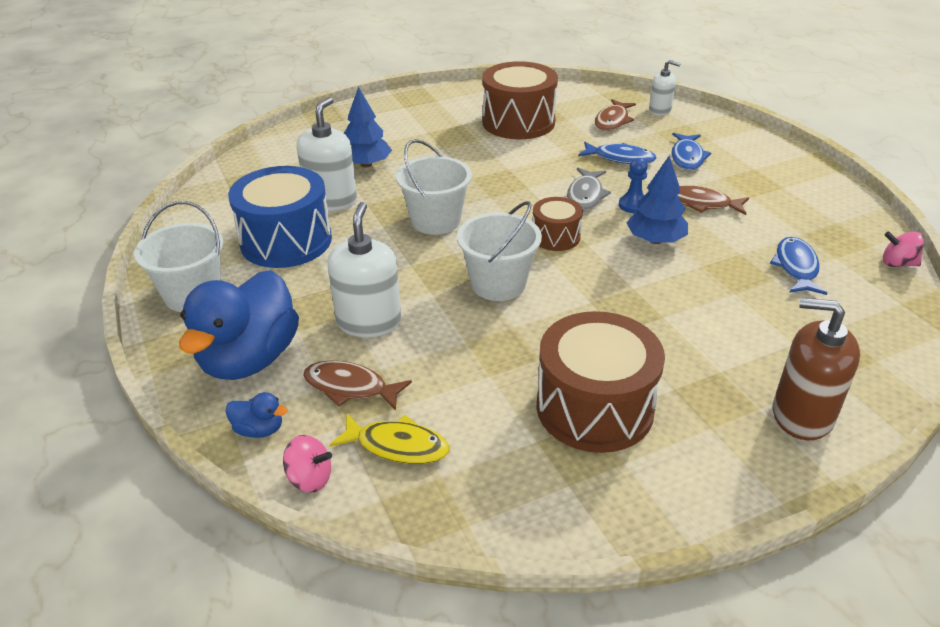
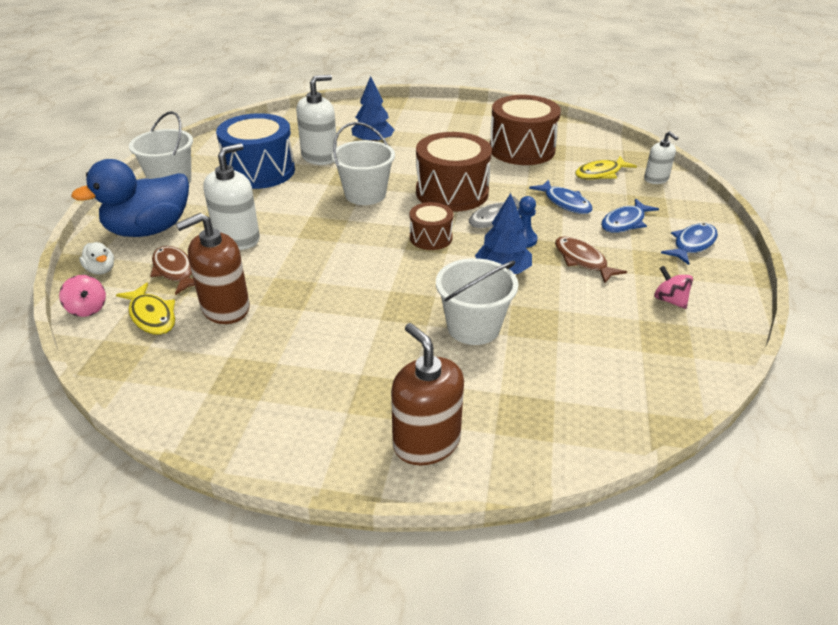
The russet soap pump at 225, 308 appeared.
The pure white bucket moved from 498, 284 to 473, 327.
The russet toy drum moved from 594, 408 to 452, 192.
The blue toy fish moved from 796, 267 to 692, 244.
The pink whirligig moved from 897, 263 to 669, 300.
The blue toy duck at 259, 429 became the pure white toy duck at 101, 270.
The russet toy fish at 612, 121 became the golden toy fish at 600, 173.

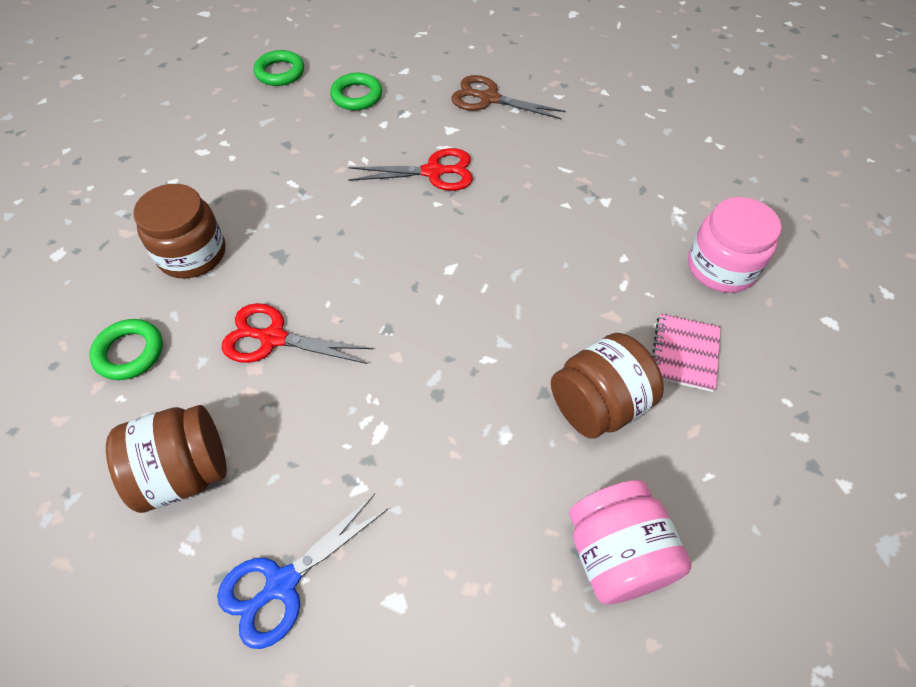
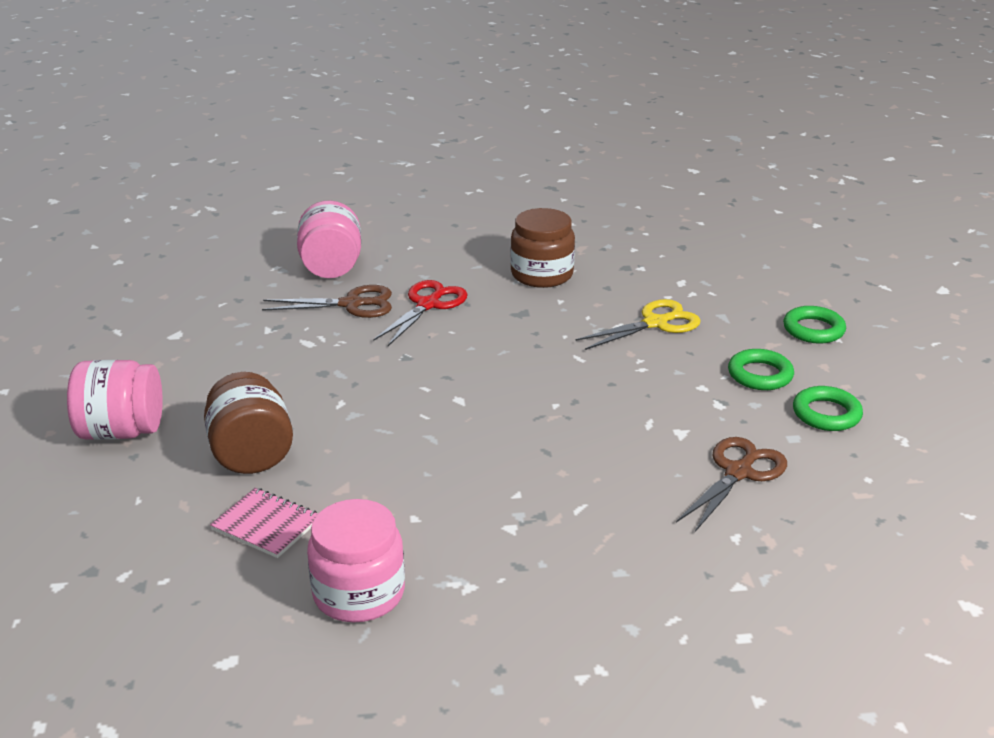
The blue shears at 282, 583 disappeared.
The red shears at 433, 172 disappeared.
The russet shears at 351, 304 appeared.
The golden shears at 655, 323 appeared.
The green hoop moved from 129, 352 to 826, 414.
The russet preserve jar at 184, 472 became the pink preserve jar at 331, 267.

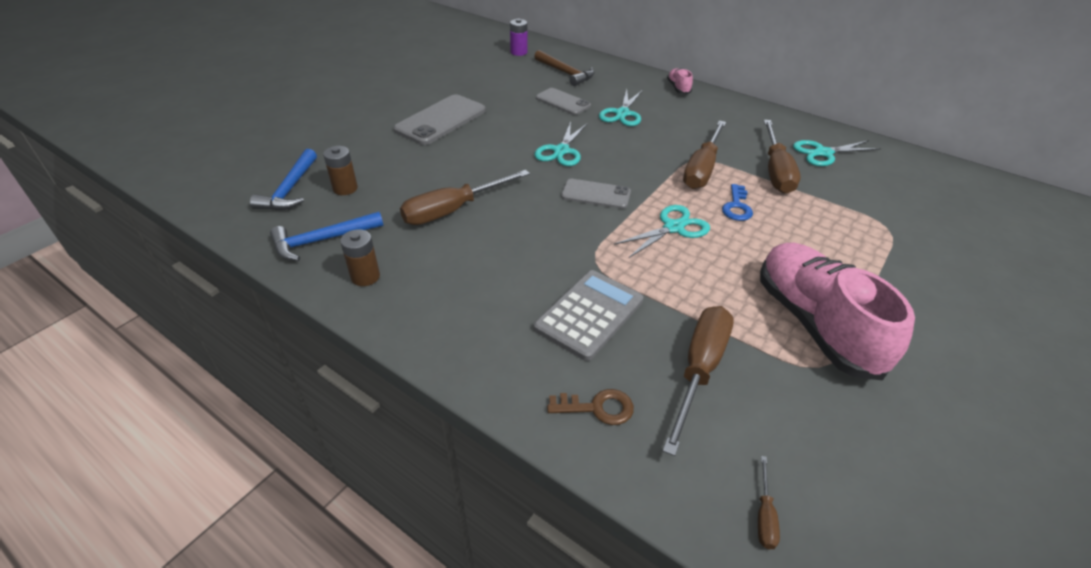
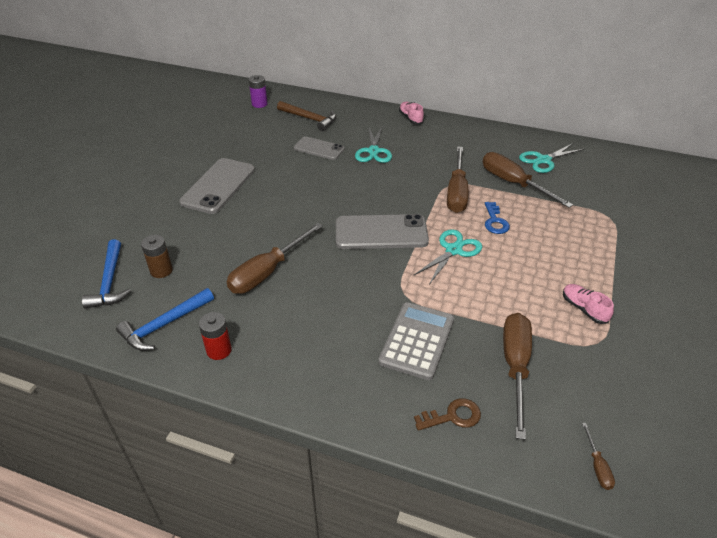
The turquoise shears at 561, 151 disappeared.
The russet battery at 365, 277 became the red battery at 219, 350.
The russet screwdriver at 776, 171 turned 150 degrees clockwise.
The gray smartphone at 596, 194 changed to 1.61 times the size.
The pink shoe at 815, 324 changed to 0.42 times the size.

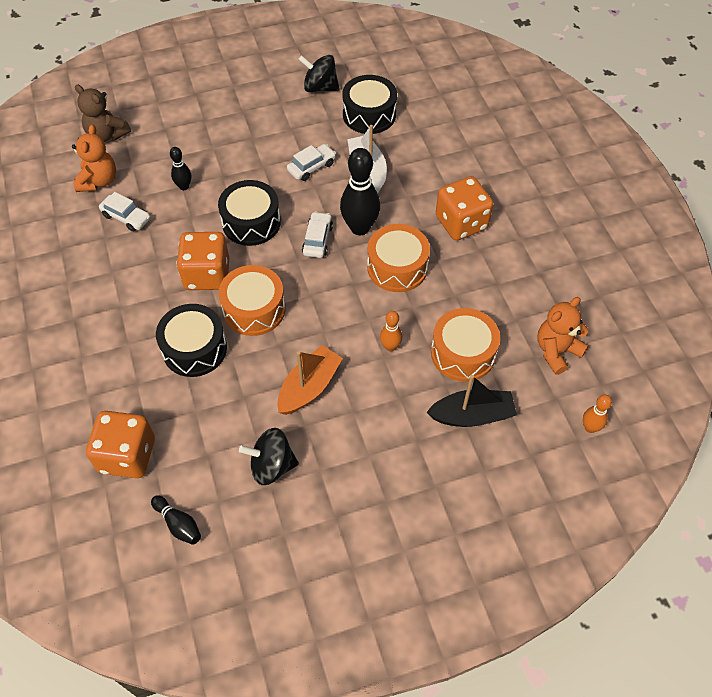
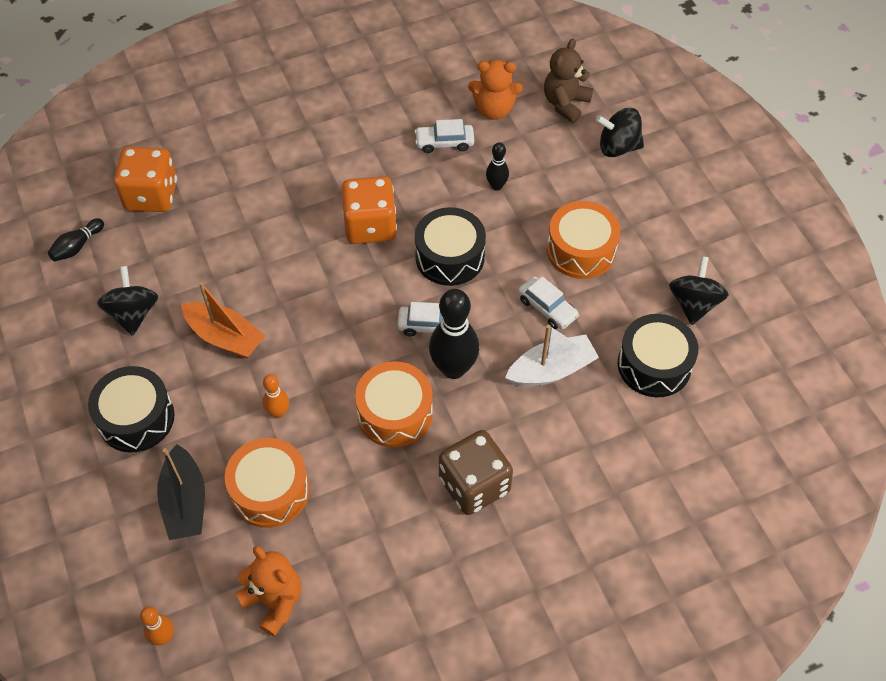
The ebony whirligig at 618, 147 appeared.
The ebony toy drum moved from 194, 349 to 136, 418.
The orange-coloured toy drum moved from 254, 309 to 581, 250.
The orange-coloured game die at 461, 223 became the russet game die at 474, 485.
The pure white automobile at 126, 217 turned 60 degrees clockwise.

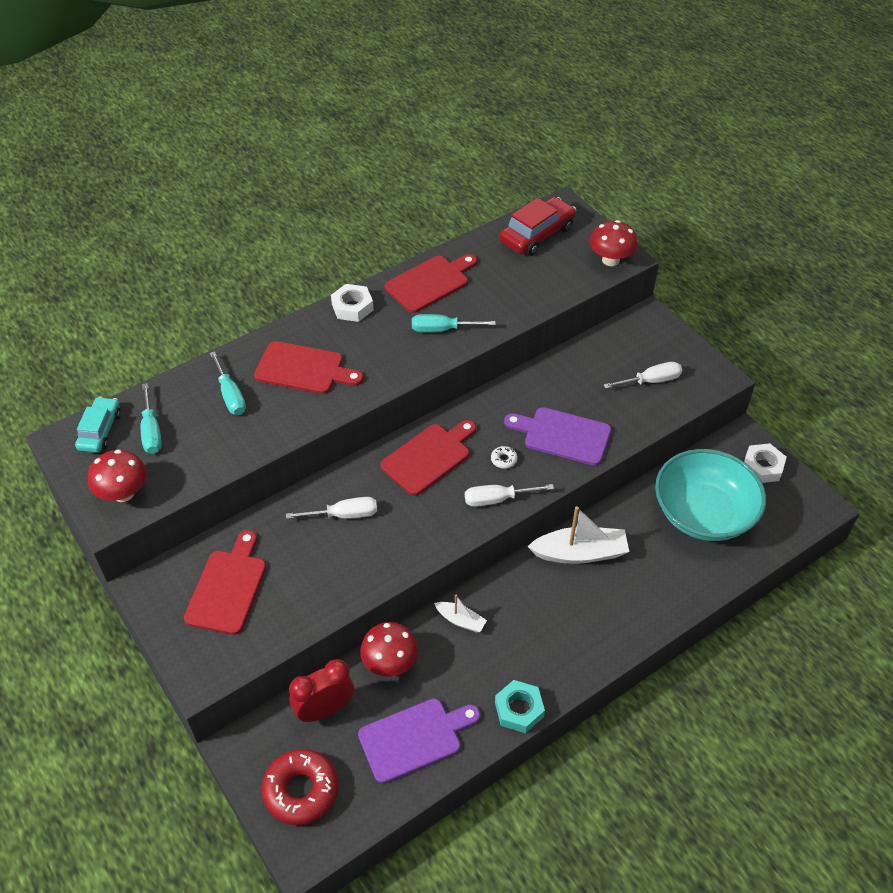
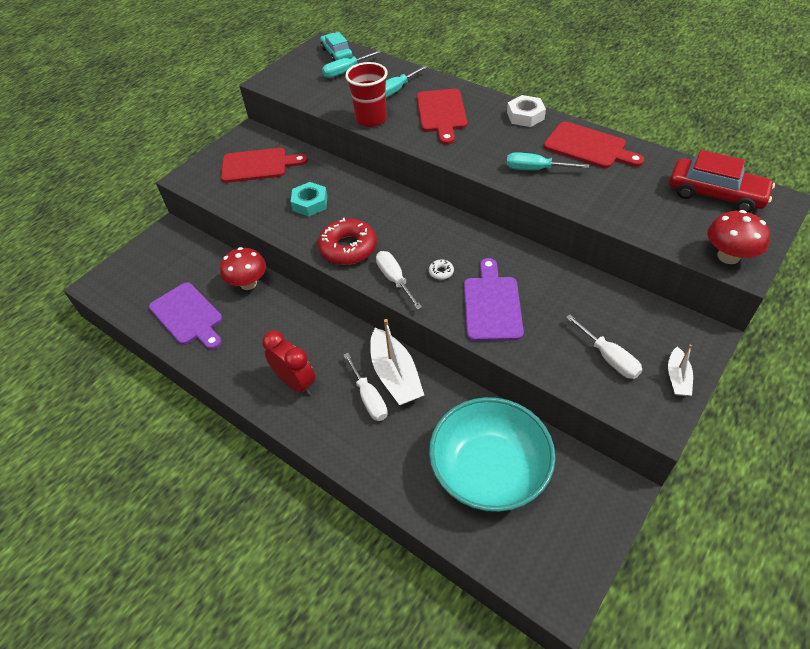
The red fungus at 123, 493 disappeared.
The red bread board at 429, 457 disappeared.
The pure white nut at 762, 467 disappeared.
The red tumbler at 371, 119 appeared.
The red doughnut moved from 301, 790 to 348, 248.
The pure white screwdriver moved from 344, 515 to 369, 398.
The red clock moved from 325, 709 to 296, 383.
The pure white toy boat moved from 460, 620 to 677, 378.
The turquoise nut moved from 519, 709 to 310, 203.
The turquoise automobile at 100, 430 turned 105 degrees counterclockwise.
The turquoise screwdriver at 442, 329 turned 60 degrees counterclockwise.

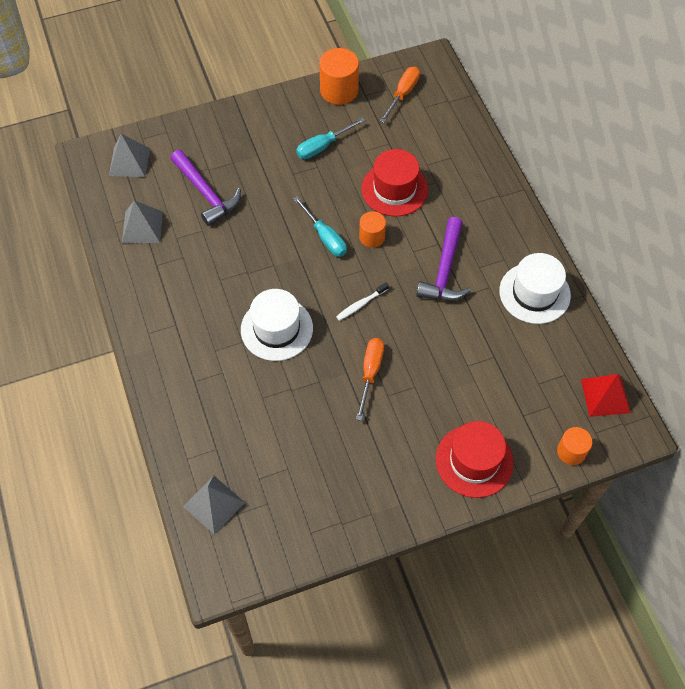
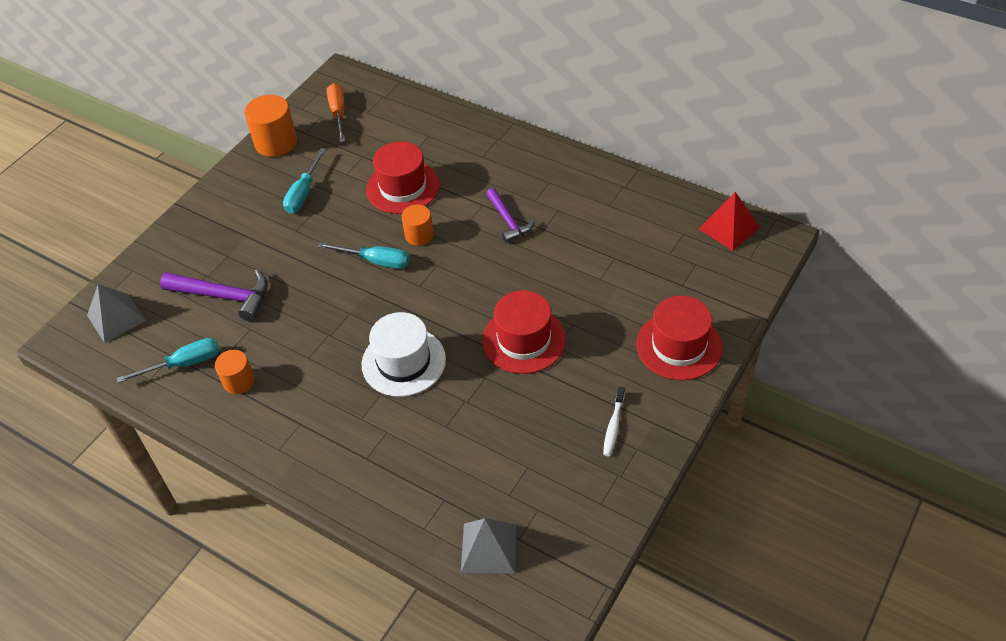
The pure white top hat at 534, 293 disappeared.
The pure white dental brush moved from 361, 304 to 613, 426.
The orange-coloured cylinder shape moved from 571, 451 to 239, 381.
The gray solid pyramid at 142, 227 was replaced by the turquoise screwdriver at 184, 364.
The orange-coloured screwdriver at 370, 373 was replaced by the red top hat at 524, 340.
The violet claw hammer at 444, 270 changed to 0.66 times the size.

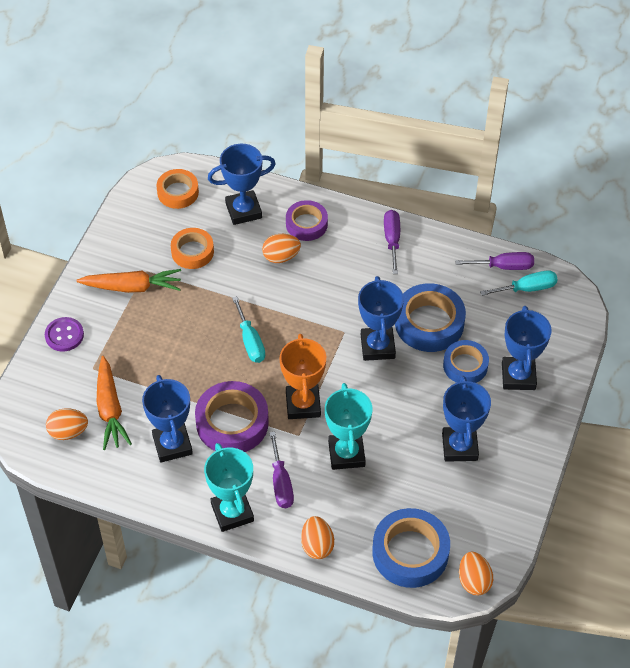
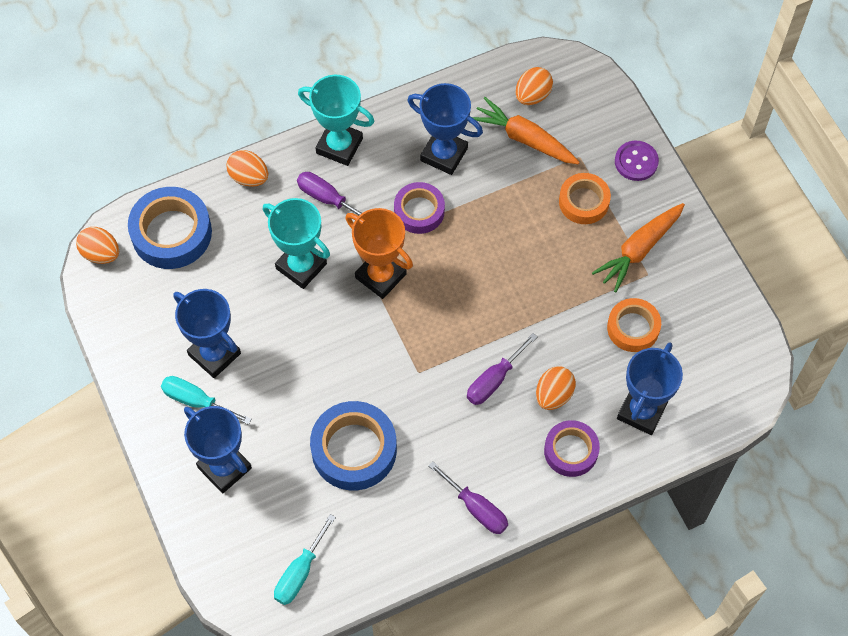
The blue trophy at 377, 346 disappeared.
The blue roll of tape at 465, 365 disappeared.
The orange-coloured roll of tape moved from 178, 192 to 584, 202.
The turquoise screwdriver moved from 250, 341 to 196, 401.
The violet screwdriver moved from 504, 266 to 494, 380.
The violet roll of tape at 232, 423 changed to 0.63 times the size.

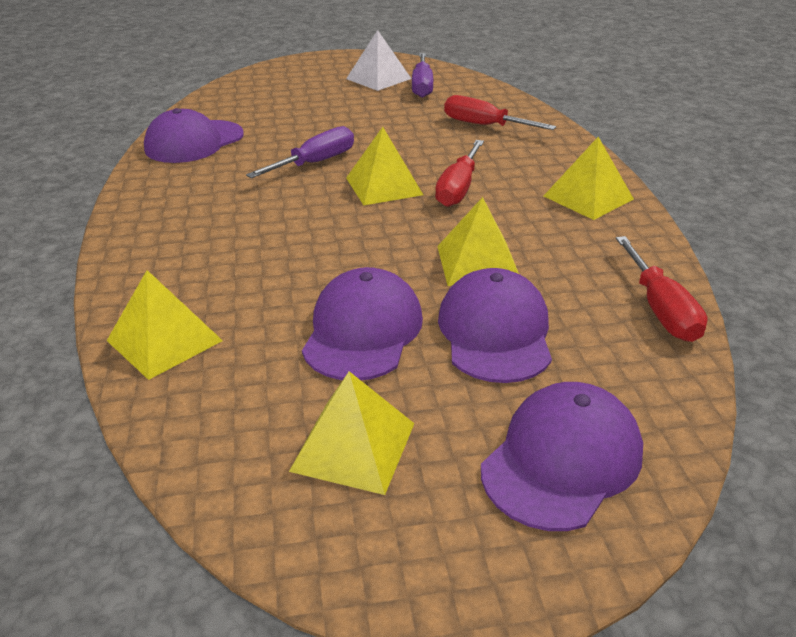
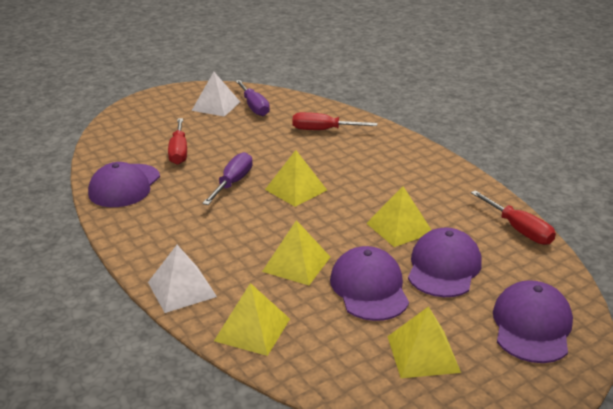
The pure white solid pyramid at 182, 289 appeared.
The red screwdriver moved from 458, 188 to 179, 152.
The golden solid pyramid moved from 588, 197 to 296, 264.
The violet cap at 495, 332 turned 45 degrees clockwise.

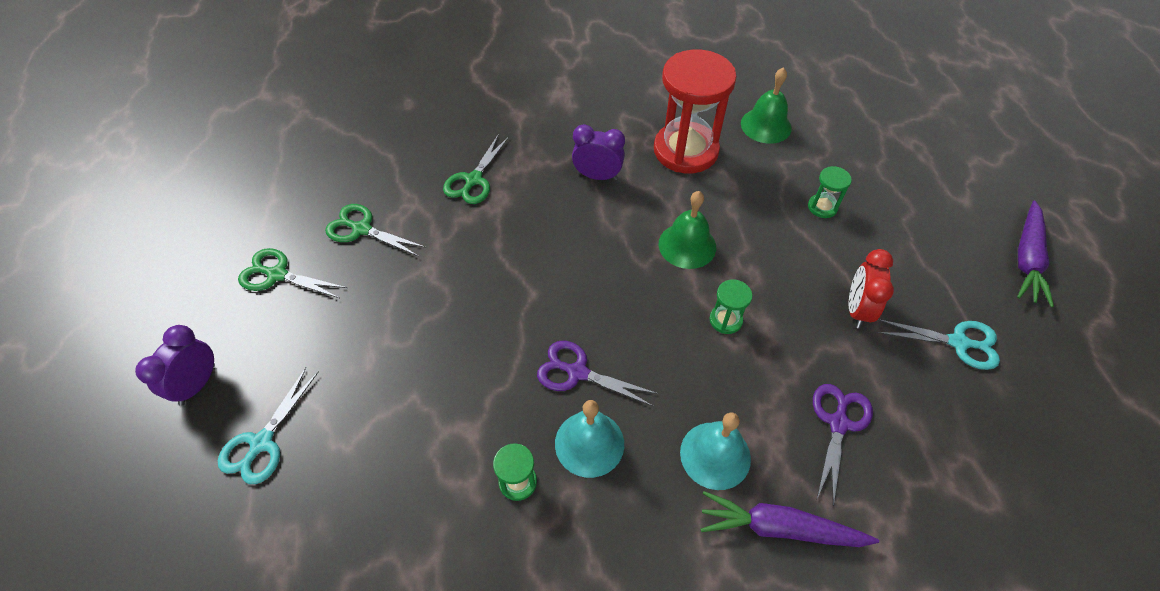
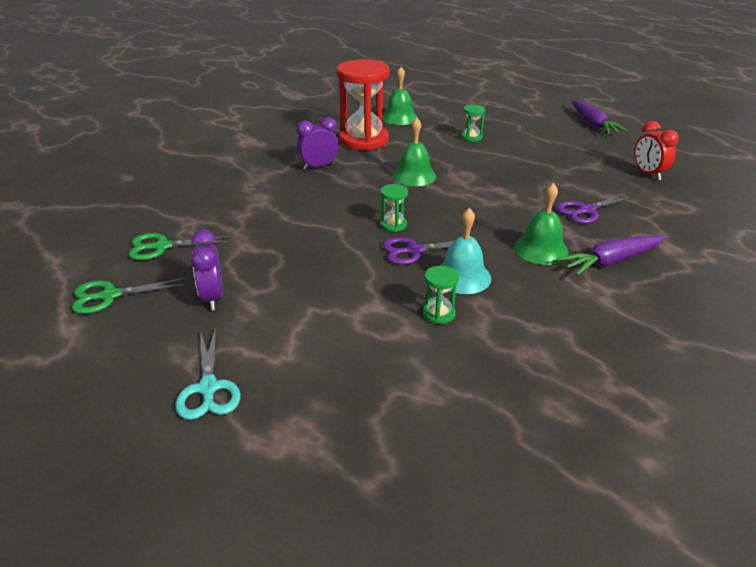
The green shears at 473, 180 disappeared.
The turquoise shears at 958, 342 disappeared.
The violet clock moved from 197, 384 to 213, 298.
The green hourglass moved from 725, 320 to 393, 225.
The red clock moved from 857, 310 to 648, 174.
The turquoise bell at 715, 455 became the green bell at 541, 249.
The violet shears at 838, 423 turned 105 degrees counterclockwise.

